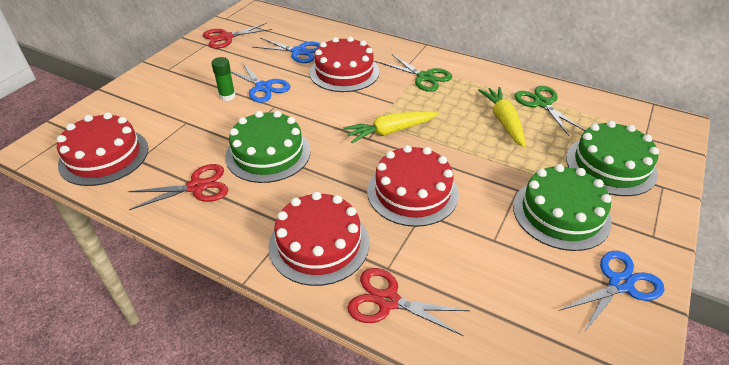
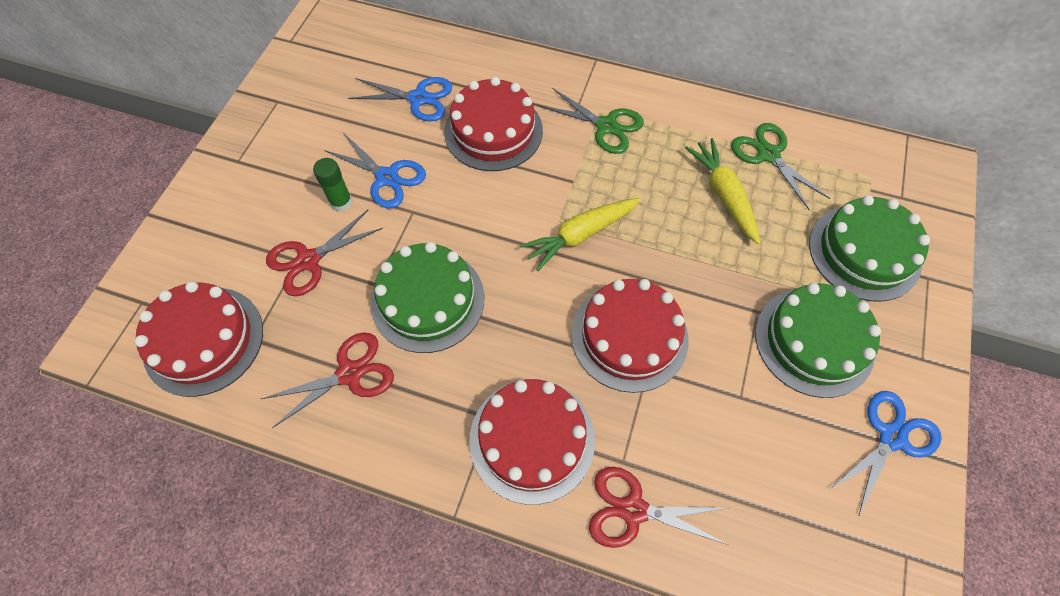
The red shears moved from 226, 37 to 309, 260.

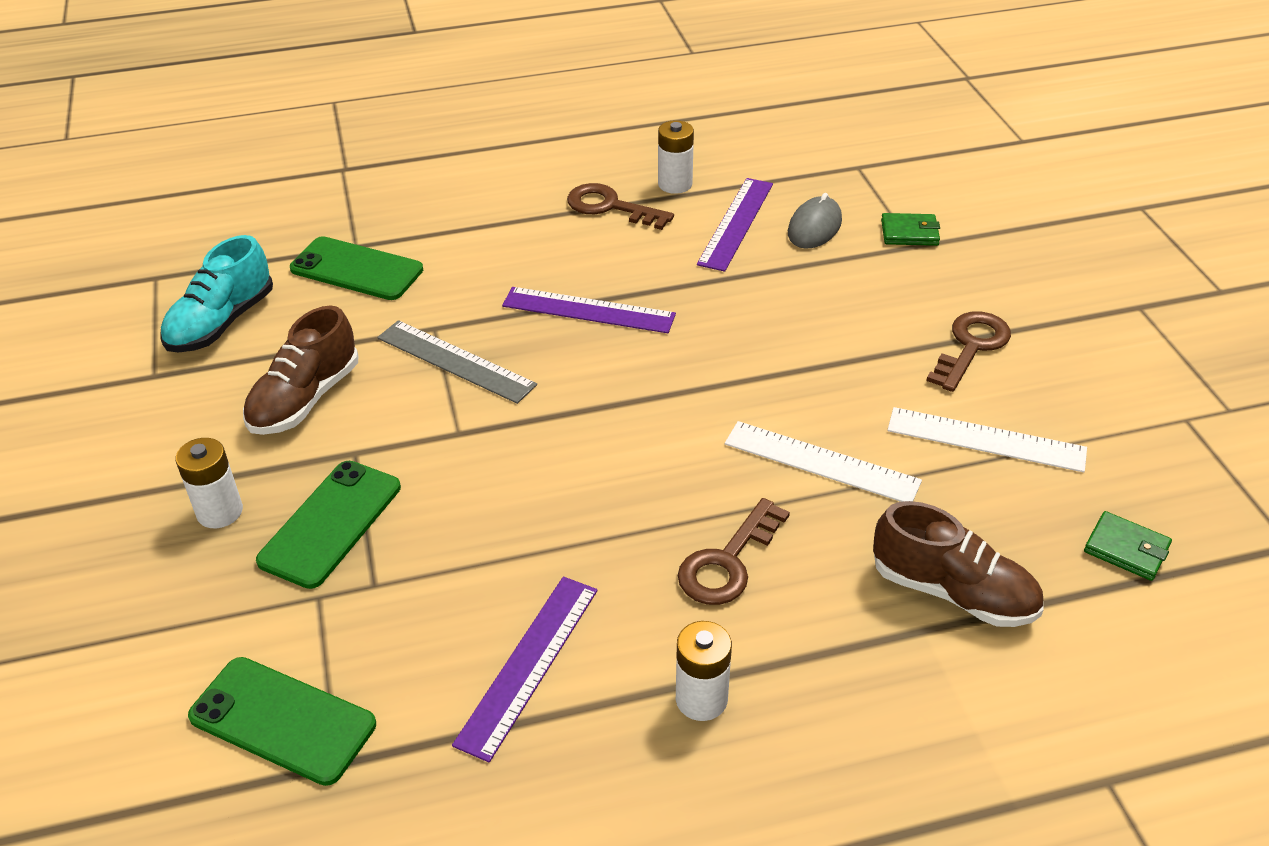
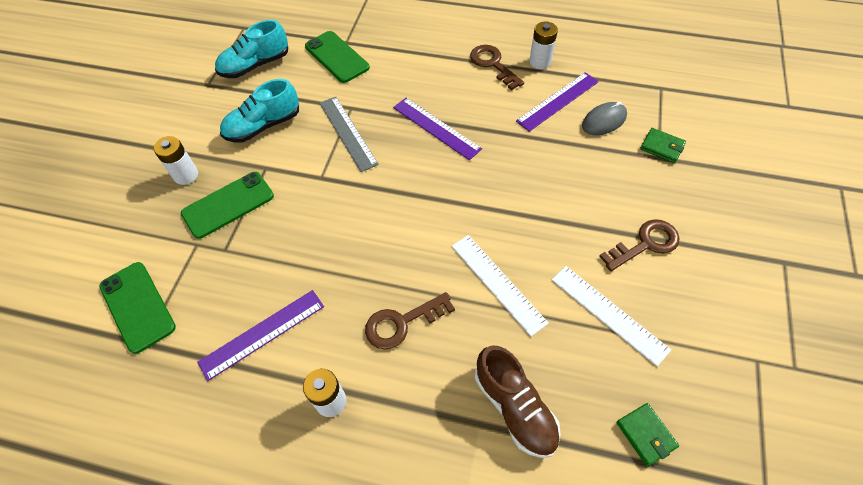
The russet shoe at 305, 399 became the turquoise shoe at 263, 126.

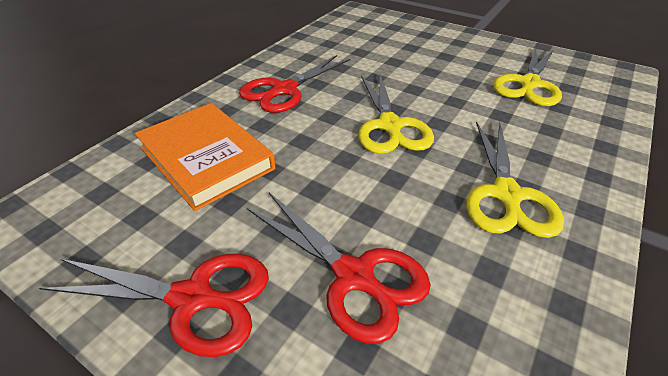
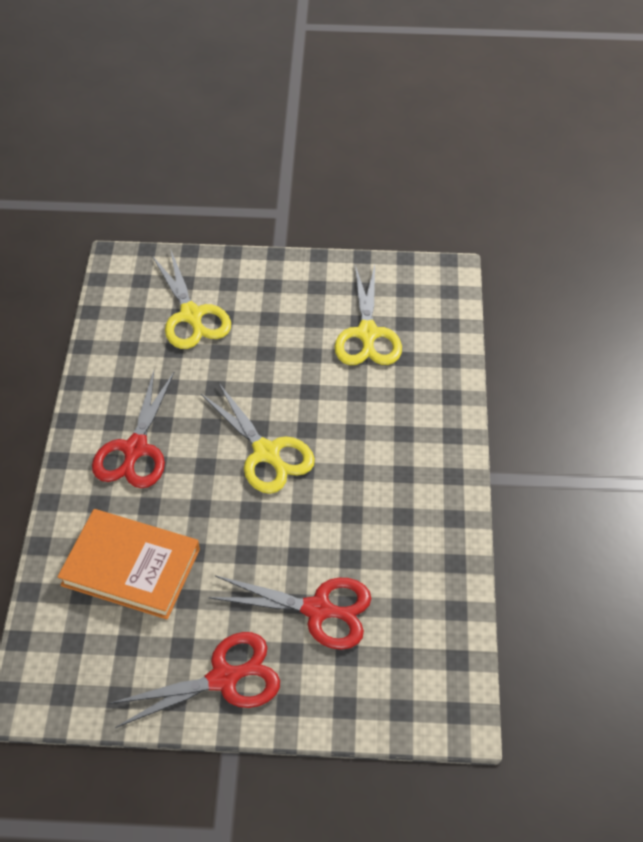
The golden shears moved from 506, 194 to 191, 315.

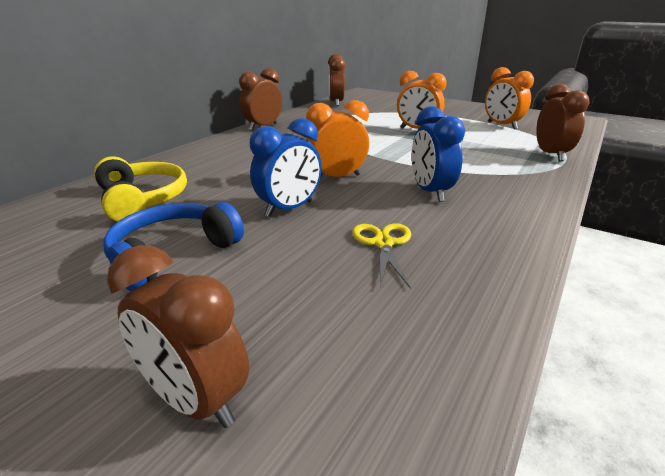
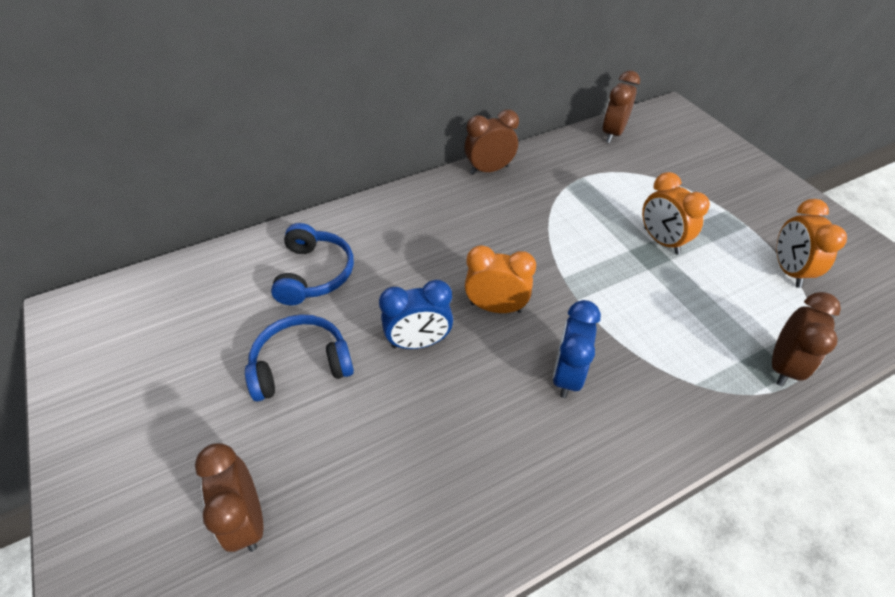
The golden shears at 383, 243 disappeared.
The golden headset at 142, 200 became the blue headset at 314, 273.

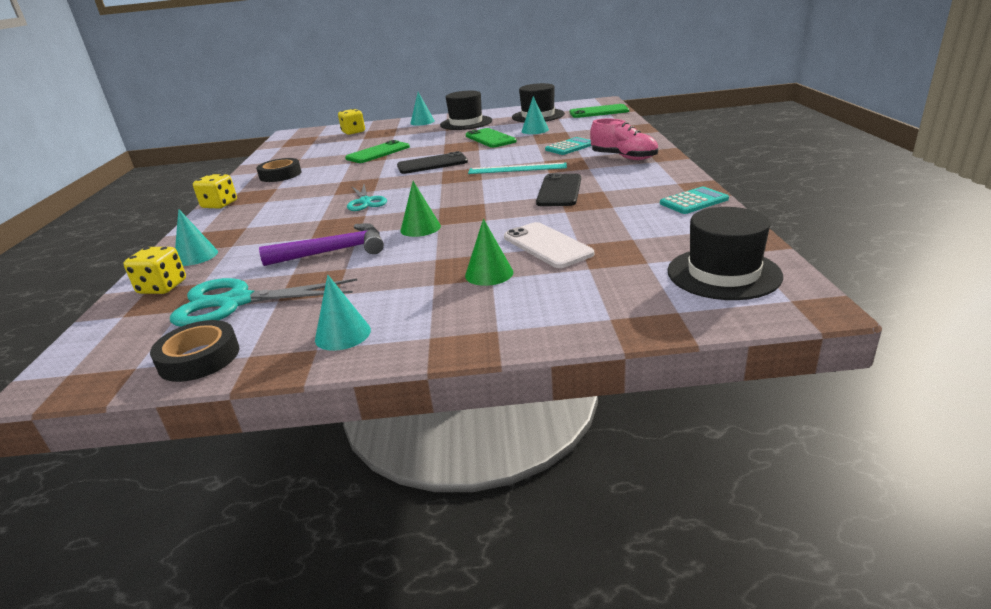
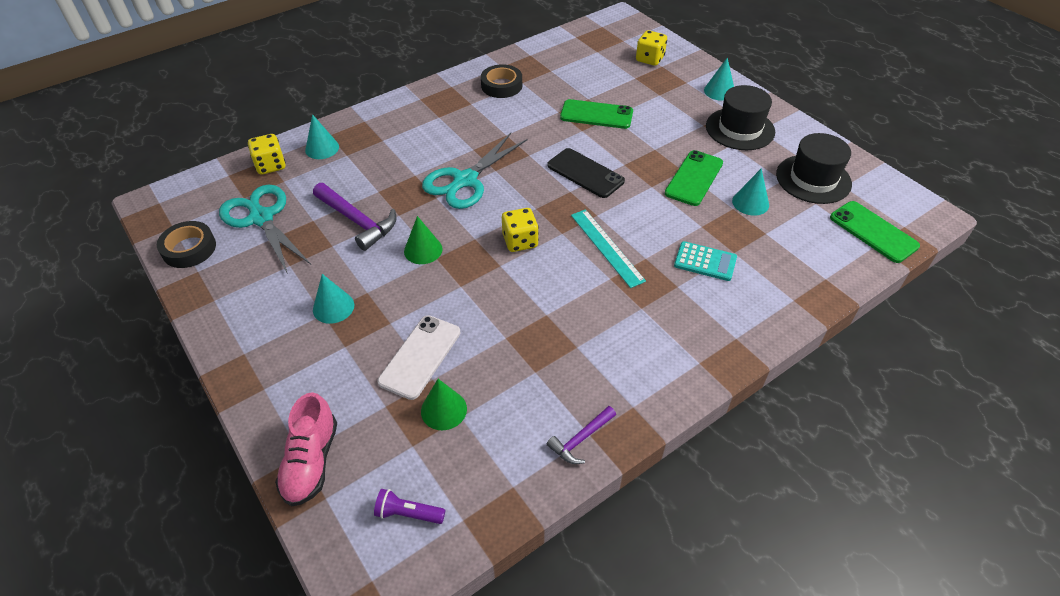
The ebony smartphone at 559, 191 disappeared.
The golden game die moved from 219, 205 to 520, 241.
The turquoise cone shape moved from 343, 334 to 333, 307.
The green cone shape moved from 489, 274 to 443, 410.
The pink shoe moved from 623, 157 to 311, 461.
The turquoise adding machine at 694, 201 was replaced by the violet claw hammer at 580, 439.
The ebony top hat at 723, 273 was replaced by the violet pocket torch at 408, 513.
The turquoise shears at 365, 201 changed to 1.64 times the size.

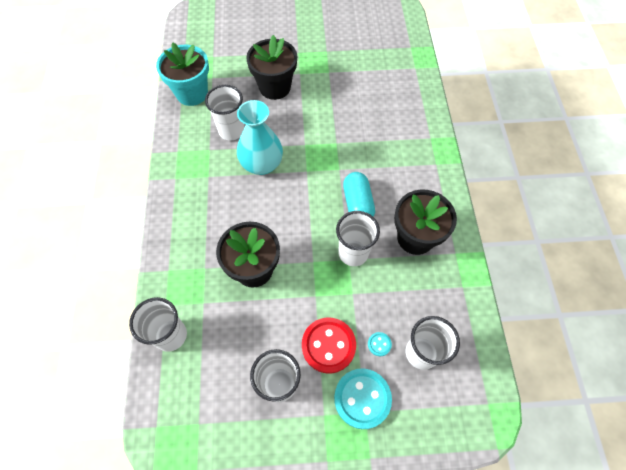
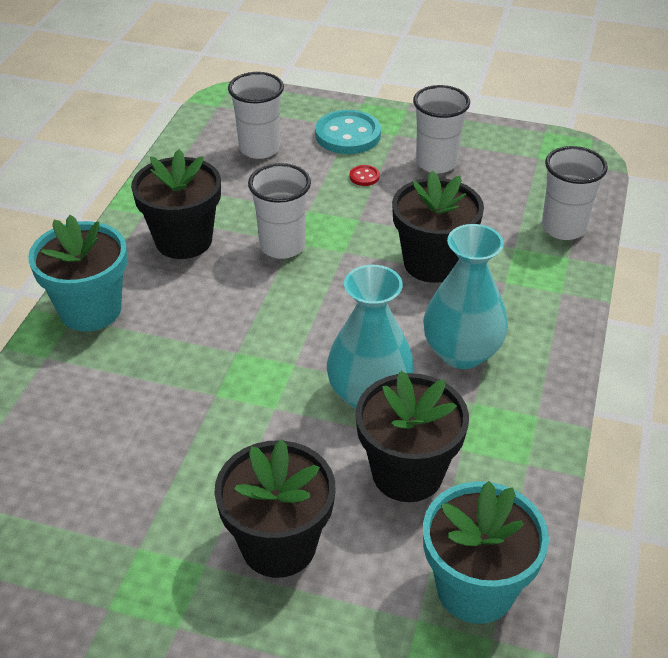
The turquoise pill shape at 357, 204 disappeared.
The turquoise sewing button at 379, 344 disappeared.
The turquoise potted plant at 90, 310 appeared.
The turquoise tall vase at 461, 352 appeared.
The pure white tumbler at 231, 131 was replaced by the ebony potted plant at 407, 473.
The red sewing button at 328, 345 changed to 0.44 times the size.

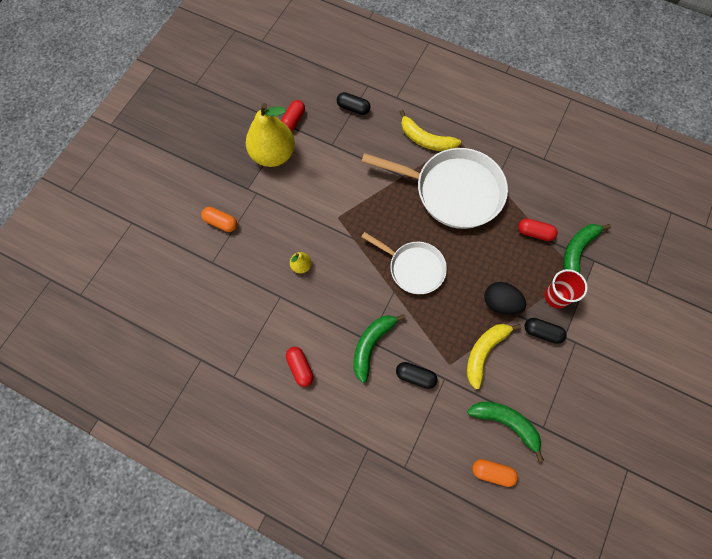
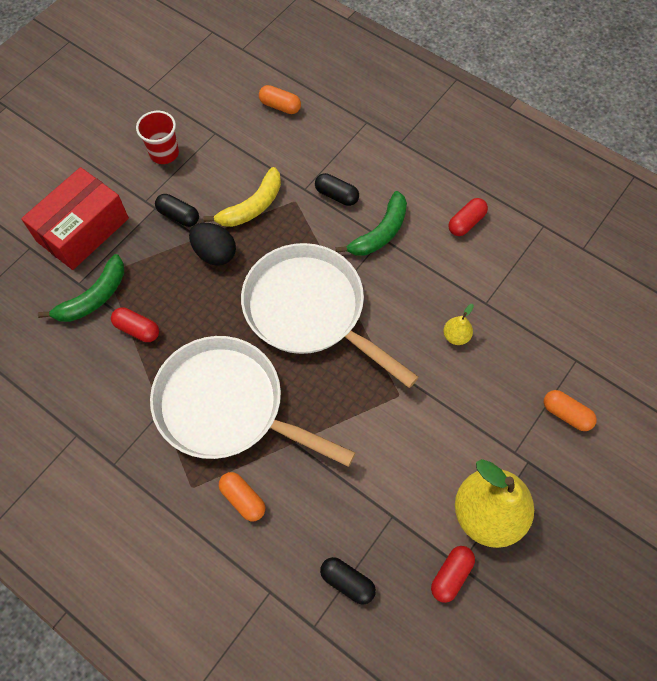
The green banana fruit at 506, 423 disappeared.
The red box at 83, 230 appeared.
The red tumbler moved from 556, 296 to 164, 153.
The golden banana fruit at 425, 140 was replaced by the orange-coloured pill shape at 243, 499.
The red pill shape at 300, 368 turned 60 degrees clockwise.
The pure white pan at 413, 268 changed to 1.66 times the size.

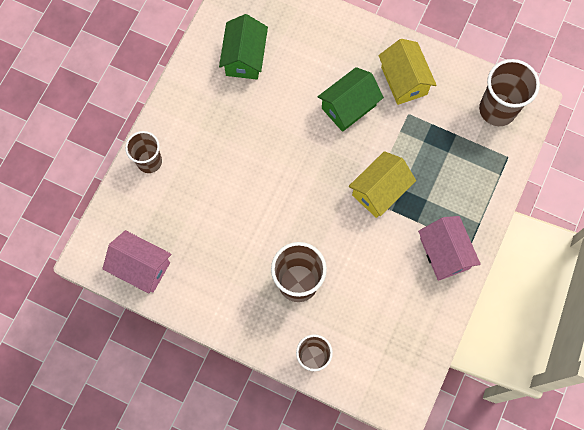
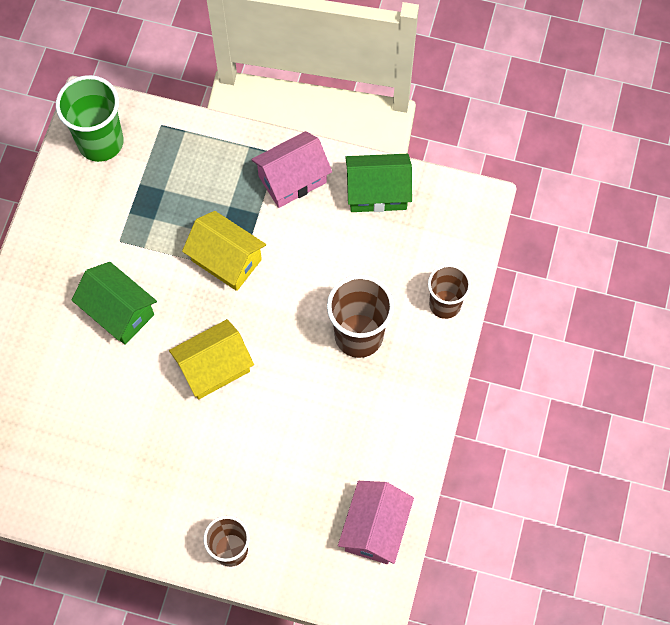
The green cottage moved from 244, 58 to 377, 192.
The golden cottage moved from 404, 80 to 214, 368.
The russet tumbler at 497, 109 became the green tumbler at 100, 142.

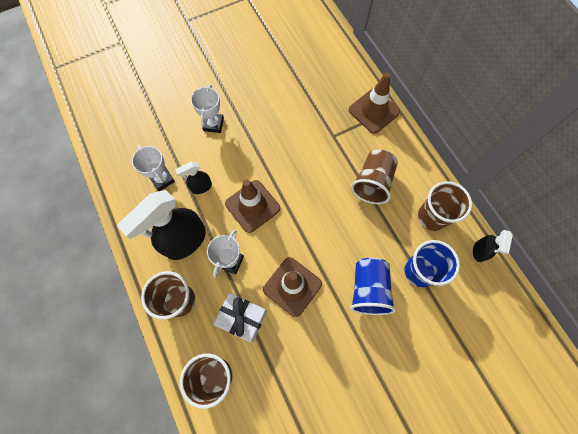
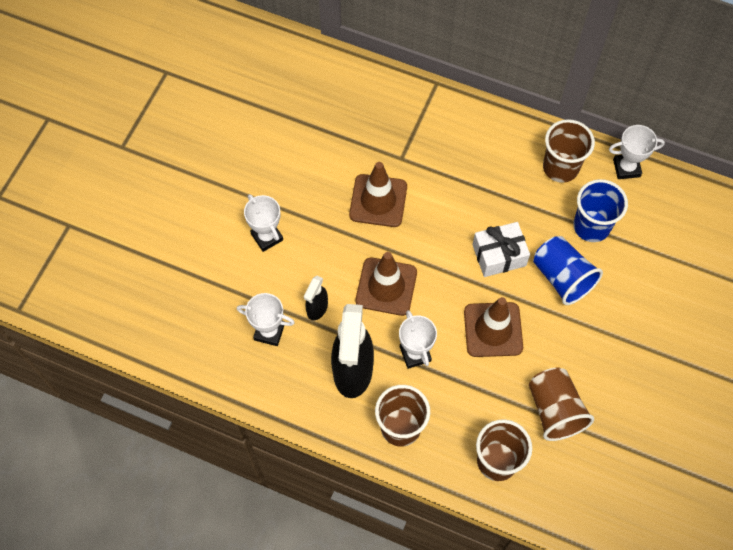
The pure white gift moved from 242, 318 to 499, 255.
The russet traffic cone moved from 373, 111 to 378, 201.
The russet tumbler moved from 372, 183 to 554, 410.
The ebony sprayer at 479, 251 was replaced by the pure white trophy at 626, 168.

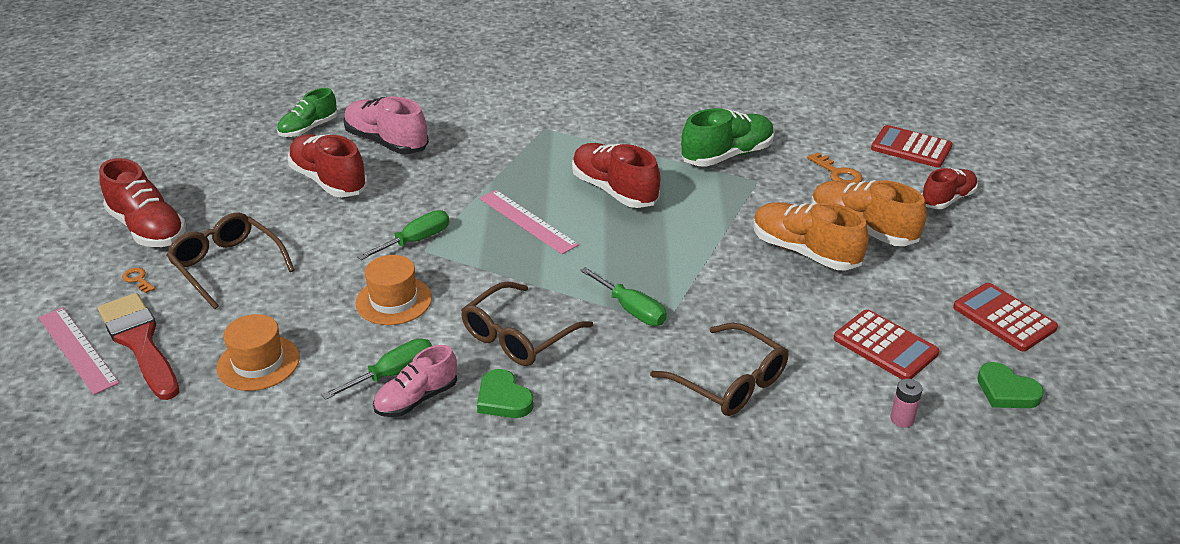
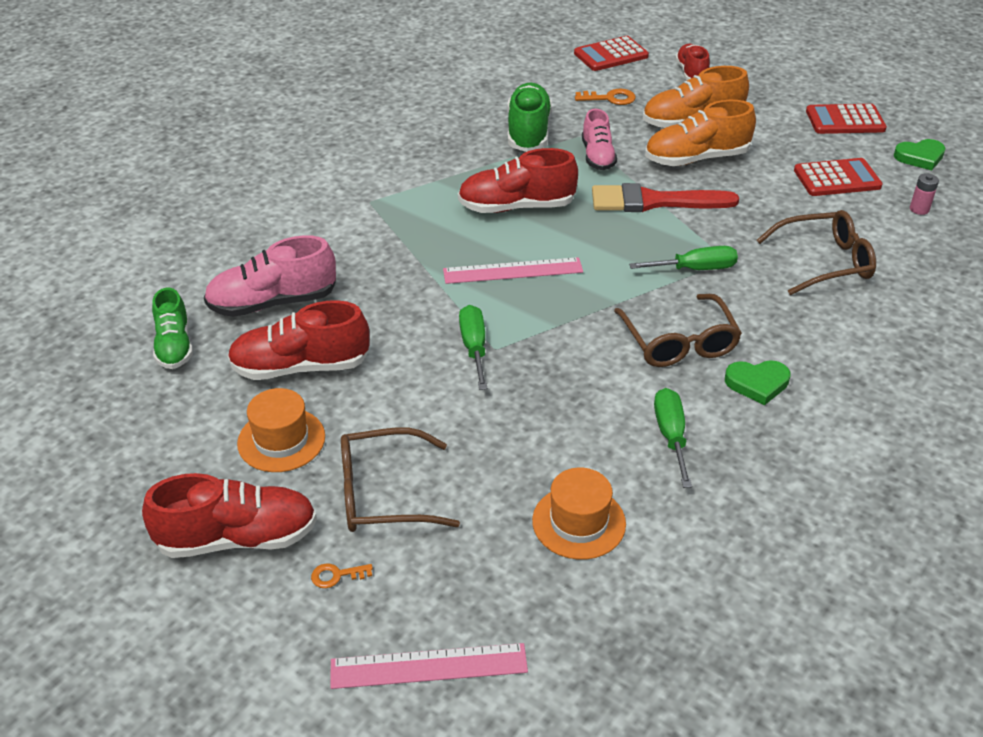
The red brush moved from 140, 343 to 654, 201.
The orange-coloured top hat moved from 394, 300 to 281, 440.
The pink shoe moved from 417, 399 to 597, 156.

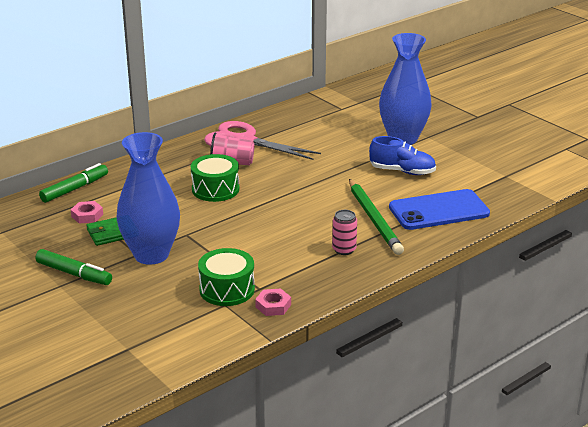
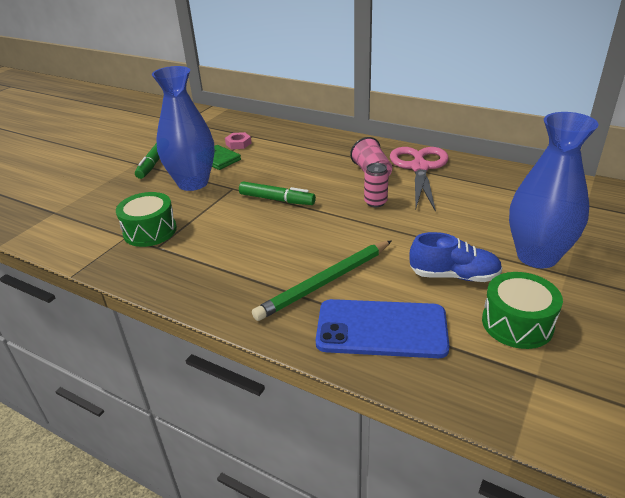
The pink nut at 273, 306 disappeared.
The green marker pen moved from 75, 189 to 277, 200.
The green toy drum moved from 215, 189 to 517, 323.
The pink soda can moved from 344, 250 to 375, 202.
The blue shoe at 402, 171 turned 75 degrees counterclockwise.
The blue smartphone at 439, 210 turned 45 degrees counterclockwise.

